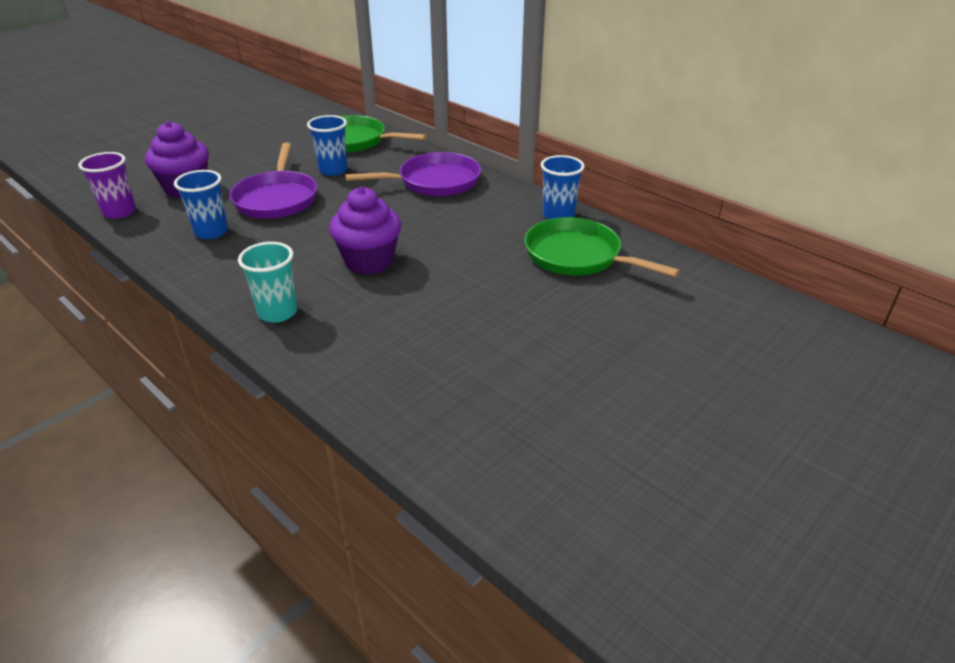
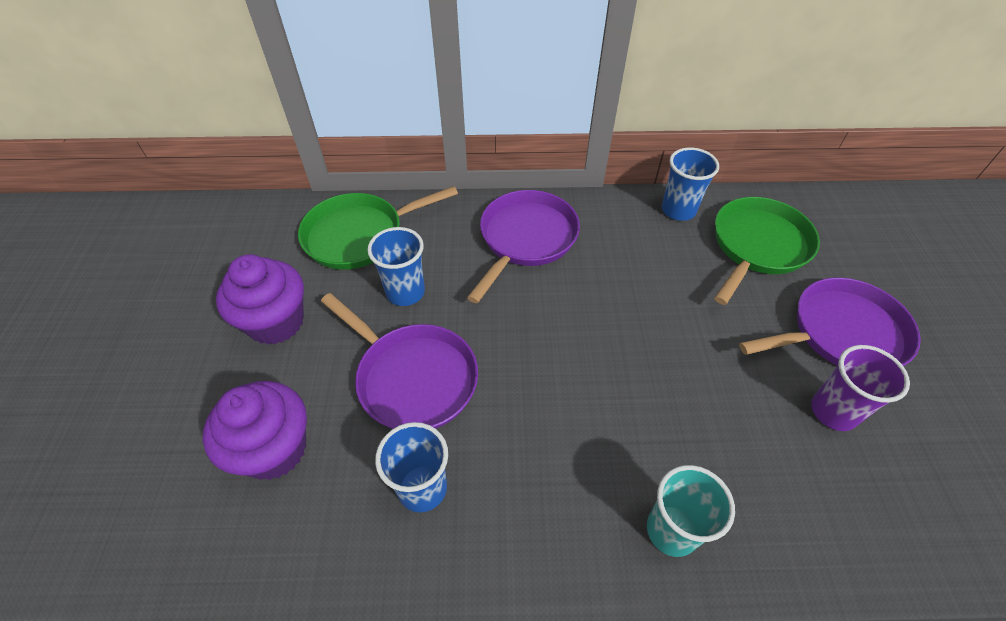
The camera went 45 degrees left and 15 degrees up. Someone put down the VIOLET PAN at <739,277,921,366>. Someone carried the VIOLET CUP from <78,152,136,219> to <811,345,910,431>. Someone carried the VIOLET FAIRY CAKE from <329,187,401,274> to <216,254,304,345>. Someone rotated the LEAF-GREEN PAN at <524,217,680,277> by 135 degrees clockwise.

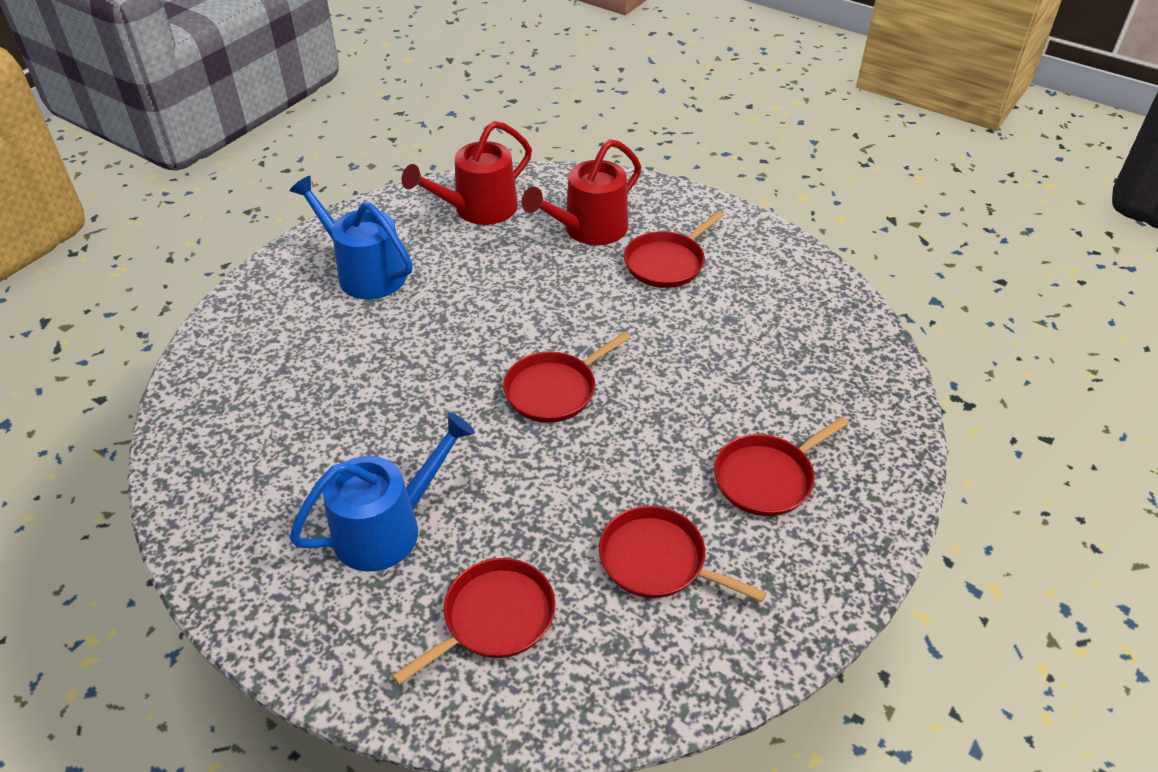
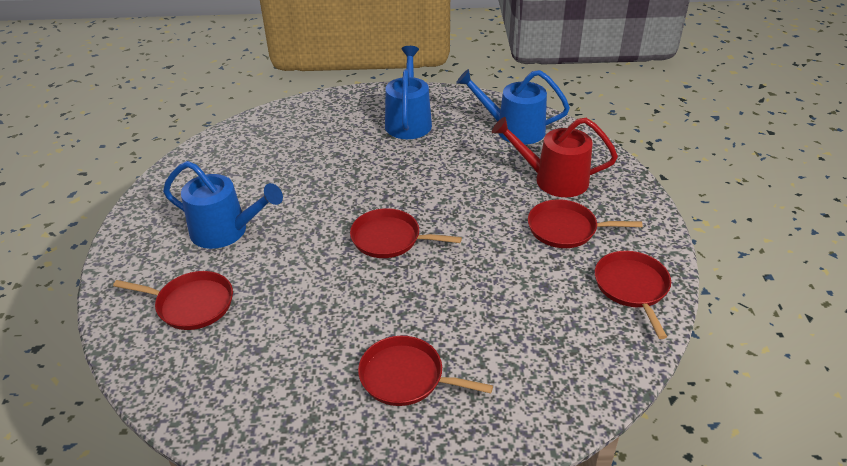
The camera went 55 degrees right and 5 degrees down. Someone carried the CRIMSON PAN from <599,506,767,602> to <595,251,671,339>. Someone repainted the CRIMSON SPRINKLING CAN at <402,121,532,225>, which became the BLUE SPRINKLING CAN at <456,69,570,145>.

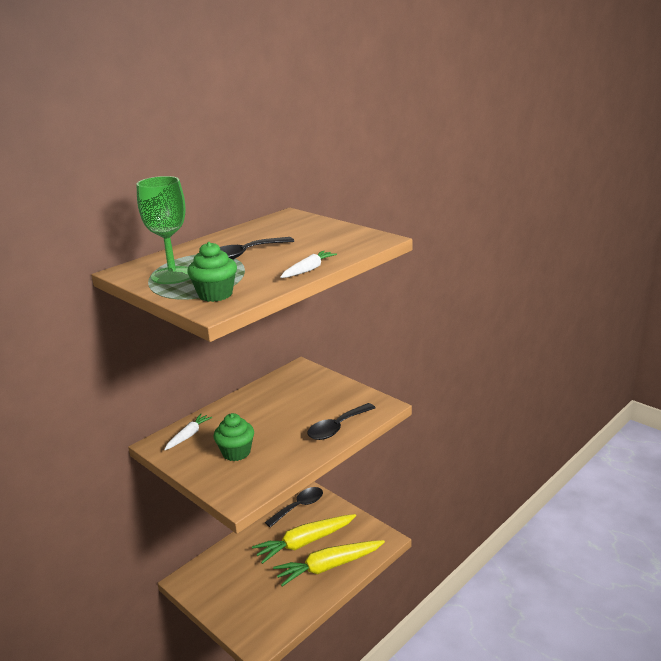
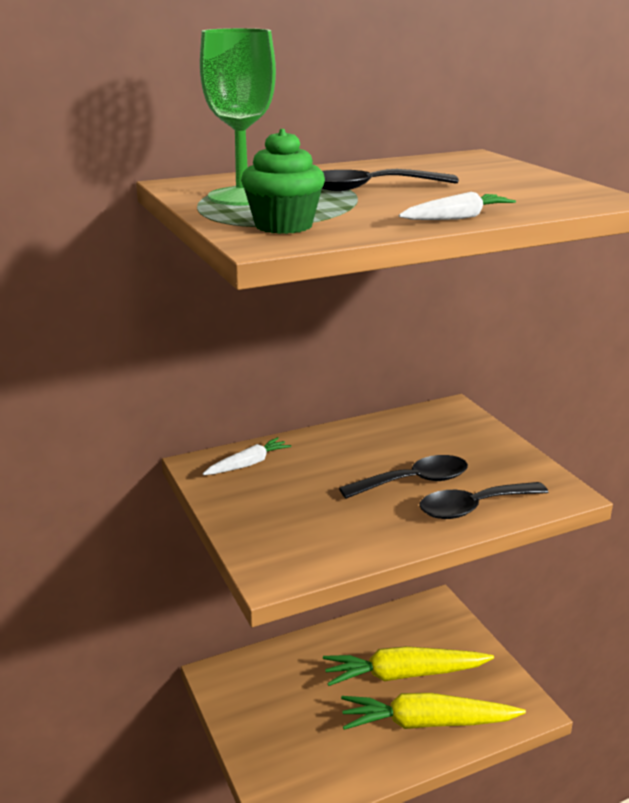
The camera went 20 degrees right and 0 degrees up. Someone took away the LEAF-GREEN FAIRY CAKE at <214,413,254,461>. Someone carried the JET-BLACK SPOON from <265,487,323,527> to <339,455,468,499>.

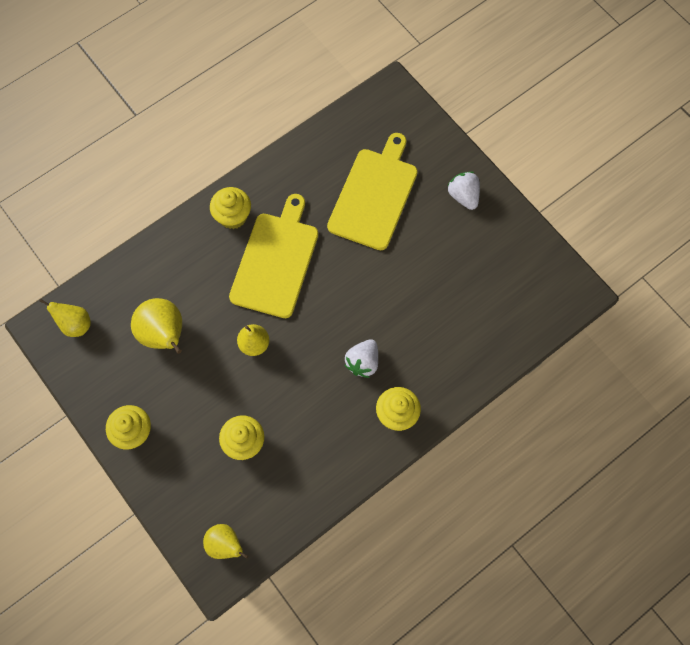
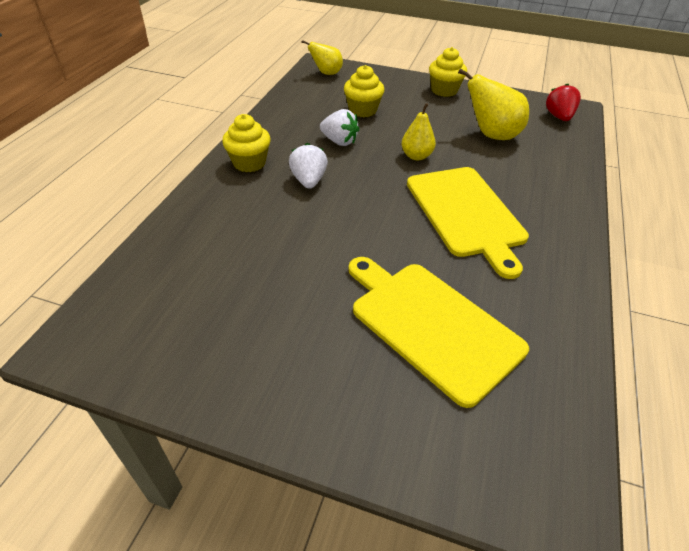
The camera went 145 degrees right and 25 degrees down. Someone took away the GOLDEN FAIRY CAKE at <210,187,251,229>. Someone carried the SNOW-WHITE TOY STRAWBERRY from <447,172,480,210> to <320,109,360,146>. Someone swapped the GOLDEN PEAR at <39,299,91,337> for the CRIMSON TOY STRAWBERRY at <546,84,581,121>. Someone rotated the GOLDEN BREAD BOARD at <327,133,418,250> by 150 degrees clockwise.

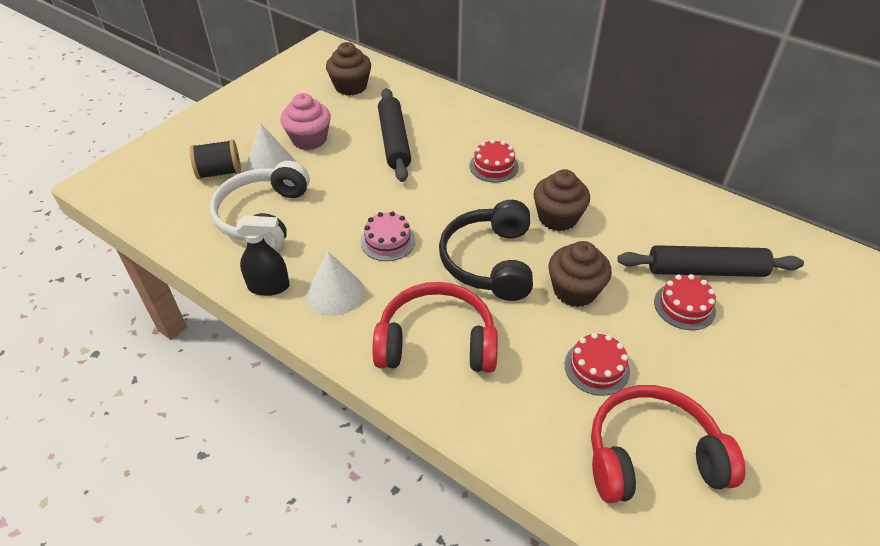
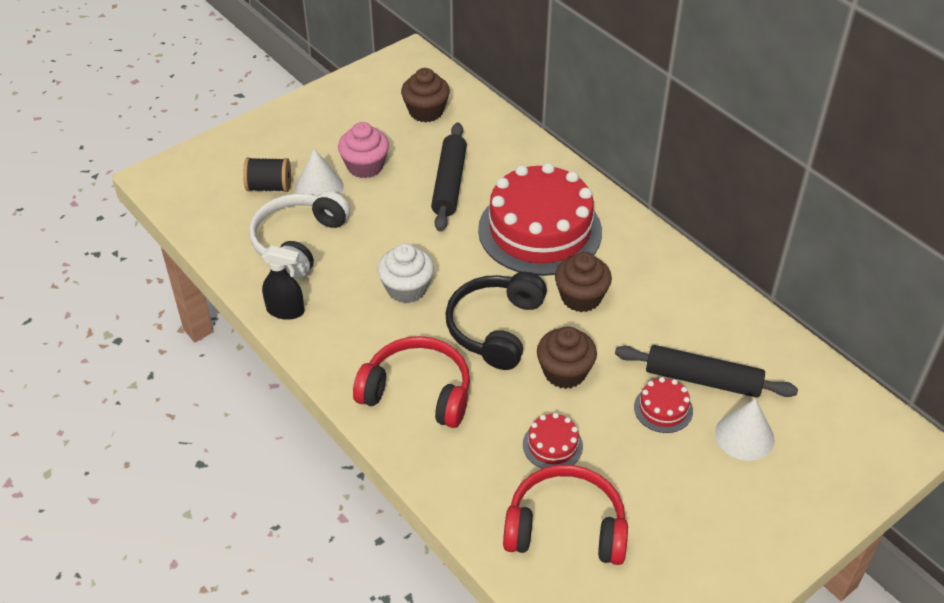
The camera went 15 degrees right and 0 degrees up. Someone carried the SNOW-WHITE CONE SHAPE from <306,252,364,316> to <715,399,774,461>. Someone swapped the ROSY CAKE at <360,211,415,261> for the SNOW-WHITE FAIRY CAKE at <377,243,434,303>. Someone scaled the CRIMSON CAKE at <470,139,519,183> by 2.41.

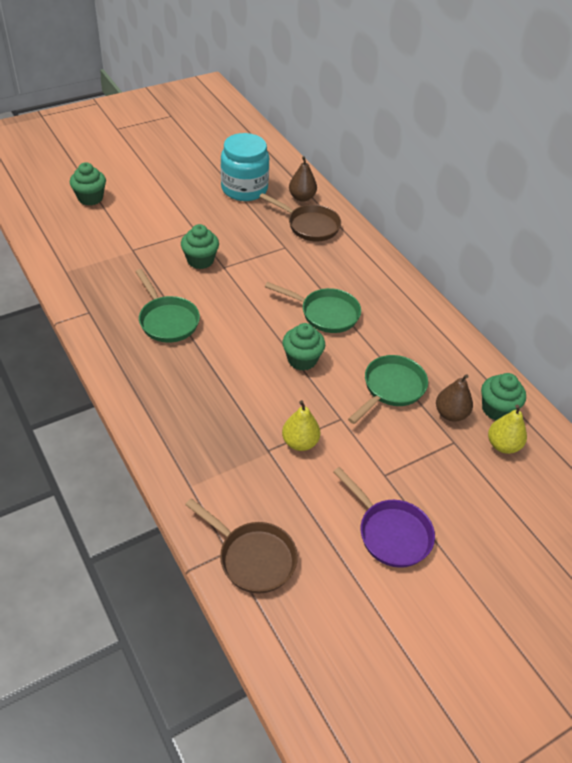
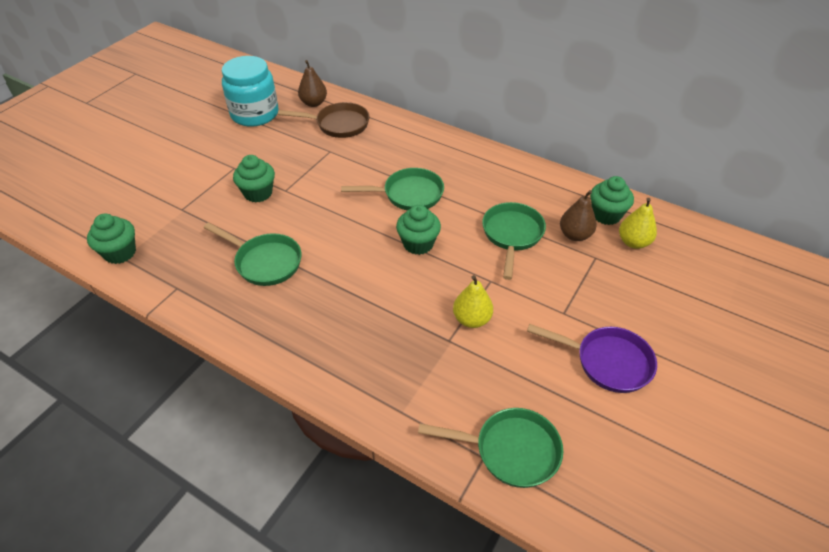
The camera went 25 degrees left and 0 degrees up. Someone carried the LEAF-GREEN FAIRY CAKE from <70,162,106,206> to <87,214,136,264>. Someone repainted the BROWN PAN at <185,498,298,594>, which became the LEAF-GREEN PAN at <418,408,563,488>.

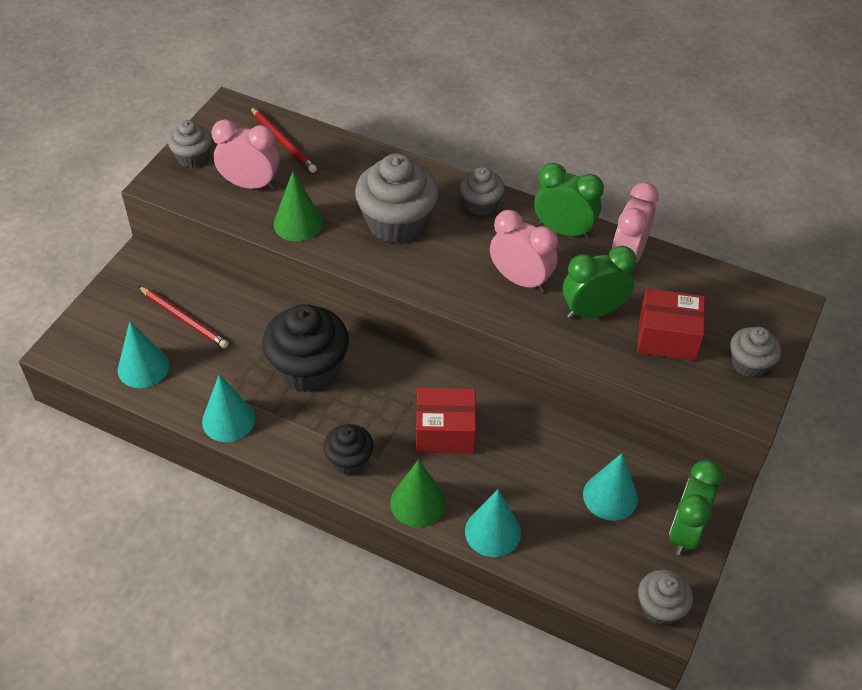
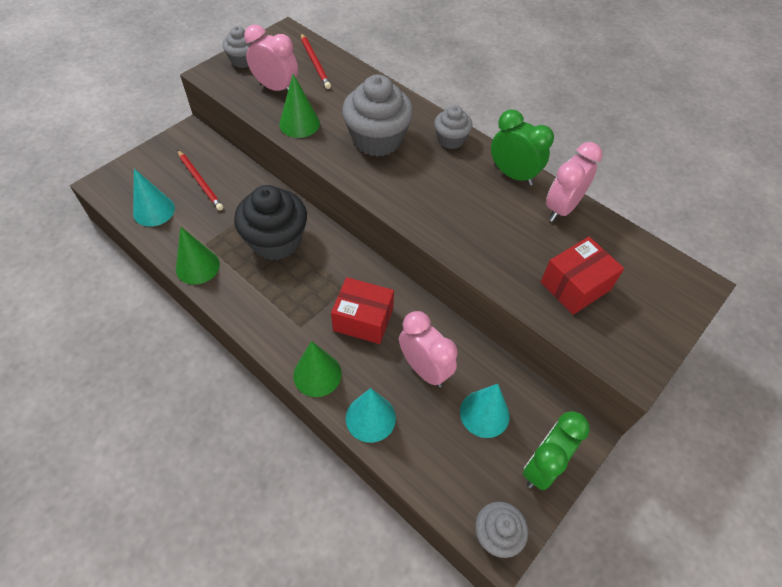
The camera went 15 degrees right and 5 degrees up. Someone took away the JET-BLACK FAIRY CAKE at <323,424,374,475>. Someone took away the LEAF-GREEN ALARM CLOCK at <563,246,637,319>. Someone took away the ASH-GREY FAIRY CAKE at <730,327,781,378>. Someone carried the ROSY ALARM CLOCK from <490,210,558,292> to <399,311,458,387>. Someone repainted the TEAL CONE SHAPE at <202,375,255,442>, which became the LEAF-GREEN CONE SHAPE at <176,227,220,285>. Someone rotated the CRIMSON PACKAGE at <637,288,705,361> by 60 degrees counterclockwise.

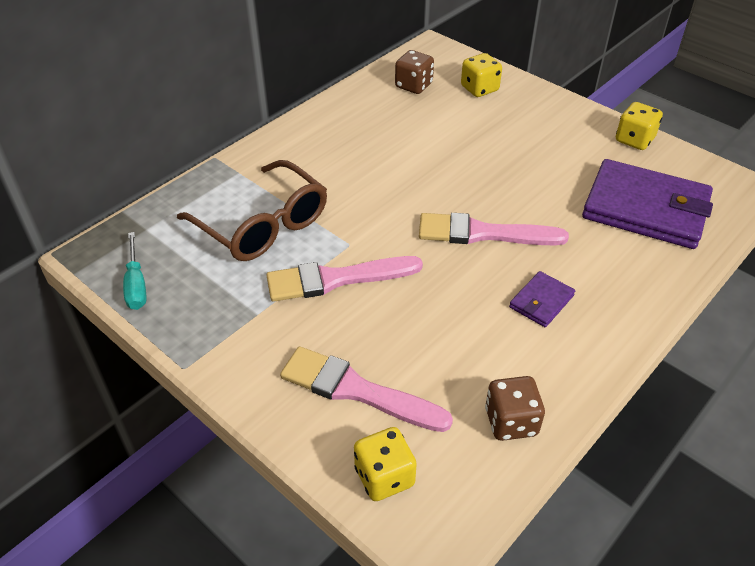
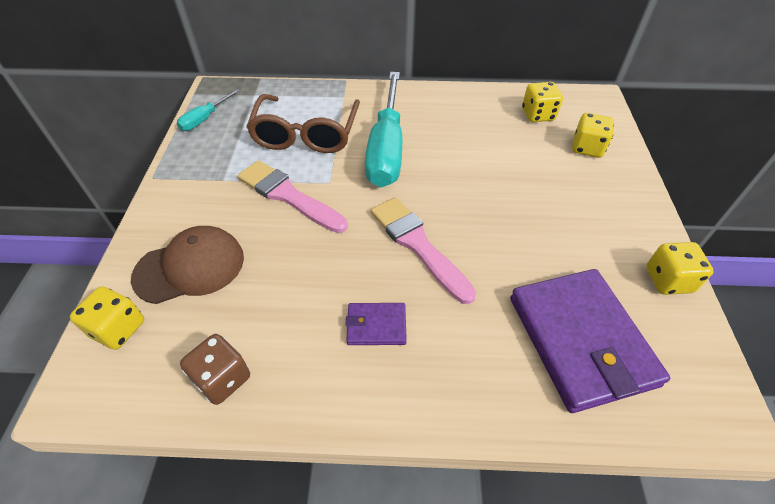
The camera went 50 degrees right and 5 degrees up. Someone put down the TEAL SCREWDRIVER at <365,72,402,187>. Someone swapped the ROSY PAINT BRUSH at <280,346,453,432> for the BROWN BASEBALL CAP at <131,226,244,304>. Someone repainted the BROWN DICE at <395,50,434,94>, which became the GOLDEN DICE at <522,82,563,122>.

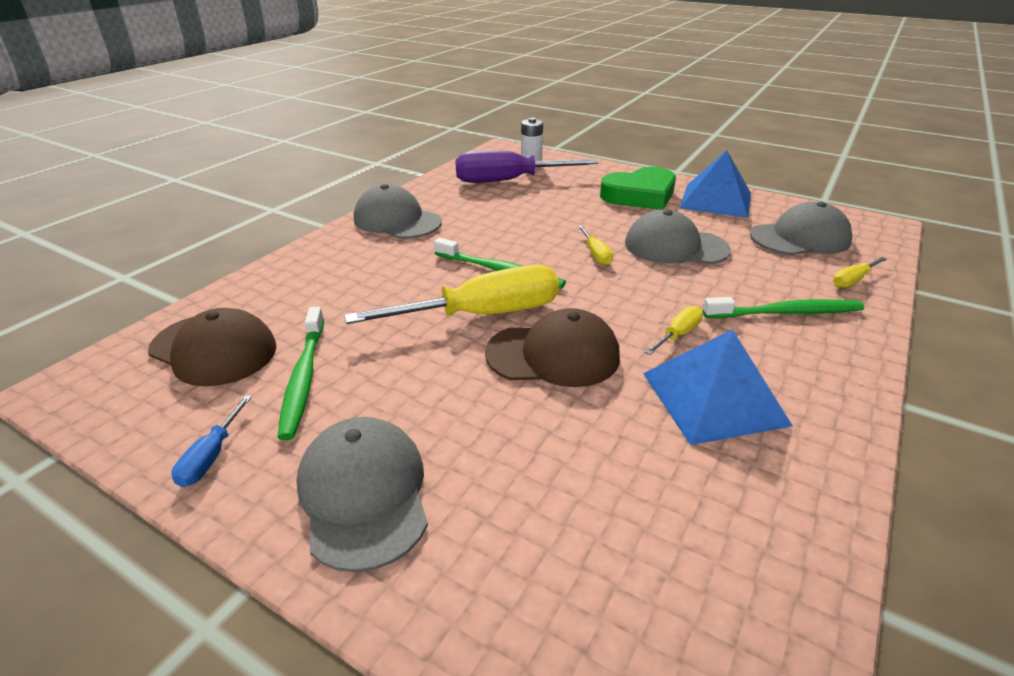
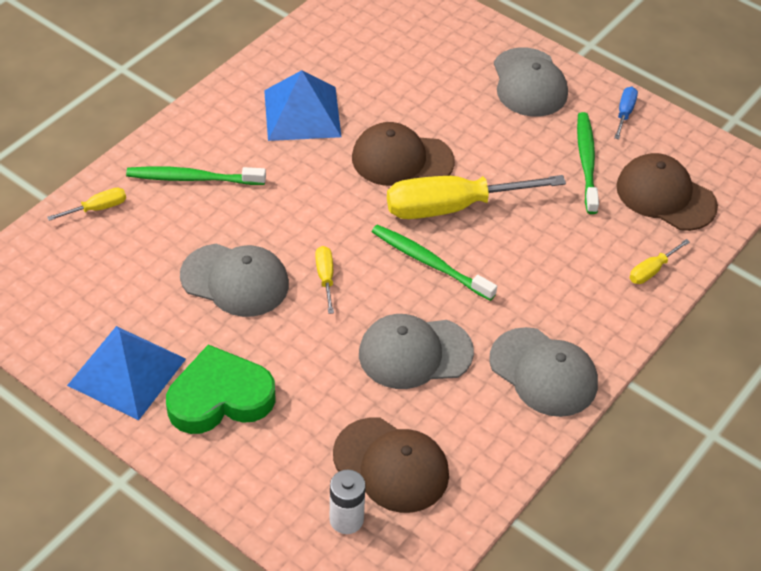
The camera went 175 degrees left and 15 degrees up. Someone carried the GOLDEN SCREWDRIVER from <645,306,703,355> to <630,239,690,284>. Someone carried the ASH-GREY BASEBALL CAP from <750,202,852,255> to <359,314,474,389>. Someone swapped the VIOLET SCREWDRIVER at <455,151,598,183> for the BROWN BASEBALL CAP at <333,418,449,513>.

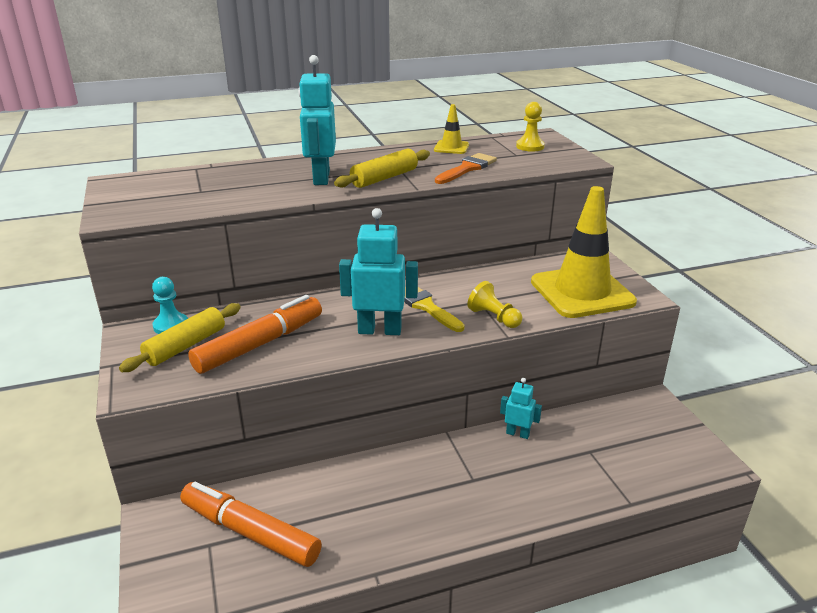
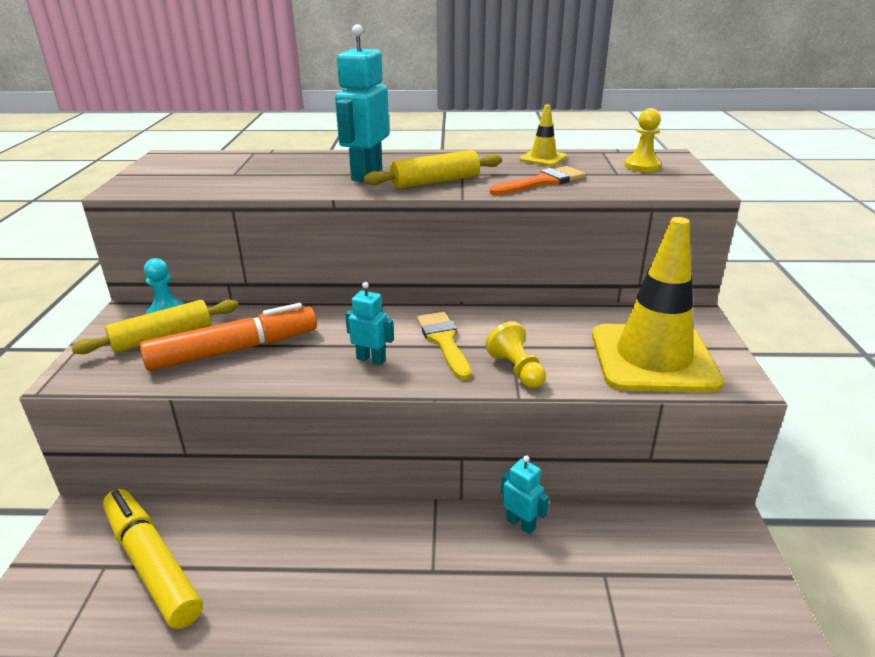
The camera went 20 degrees right and 0 degrees up. Someone repainted the ORANGE MARKER PEN at <180,482,322,567>, which became the GOLDEN MARKER PEN at <103,489,203,629>. Someone scaled the TEAL ROBOT at <339,208,418,335> by 0.54.

